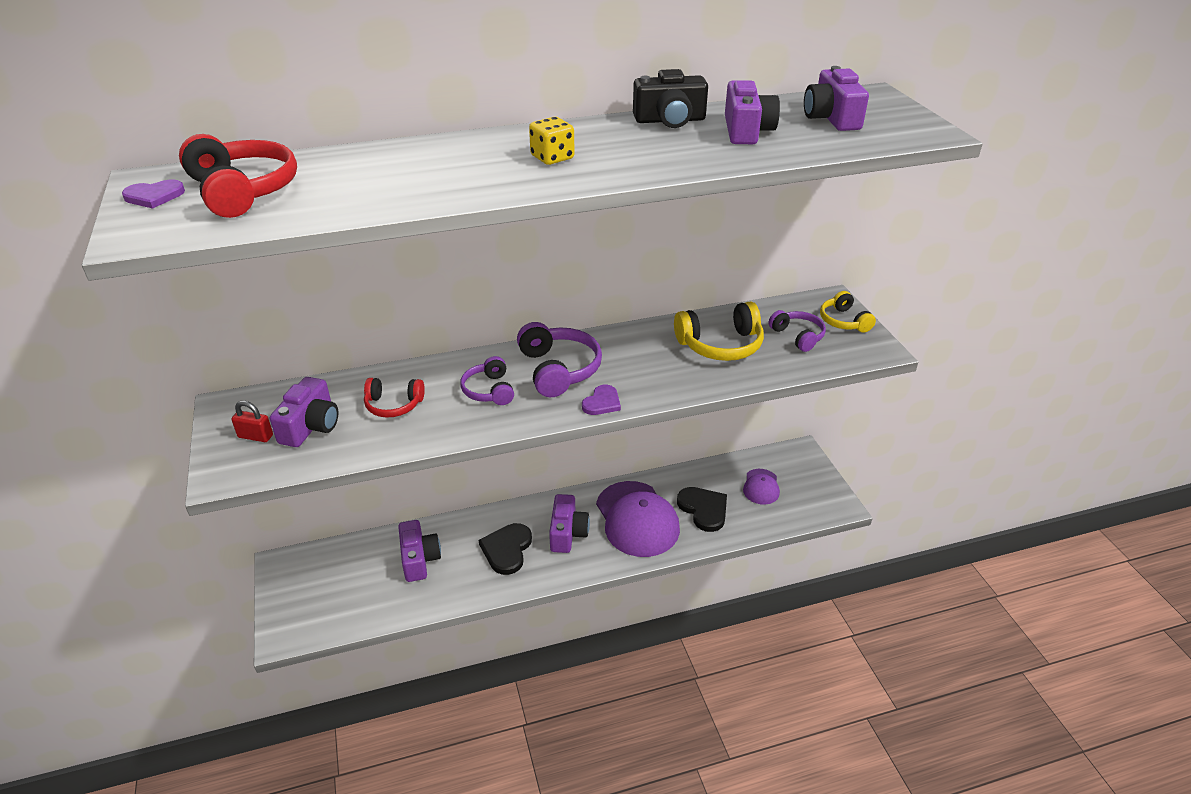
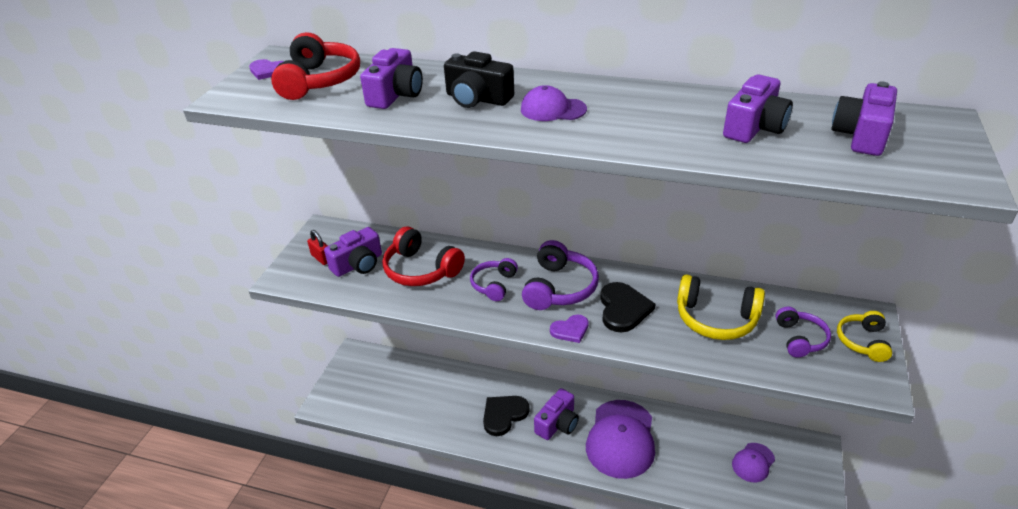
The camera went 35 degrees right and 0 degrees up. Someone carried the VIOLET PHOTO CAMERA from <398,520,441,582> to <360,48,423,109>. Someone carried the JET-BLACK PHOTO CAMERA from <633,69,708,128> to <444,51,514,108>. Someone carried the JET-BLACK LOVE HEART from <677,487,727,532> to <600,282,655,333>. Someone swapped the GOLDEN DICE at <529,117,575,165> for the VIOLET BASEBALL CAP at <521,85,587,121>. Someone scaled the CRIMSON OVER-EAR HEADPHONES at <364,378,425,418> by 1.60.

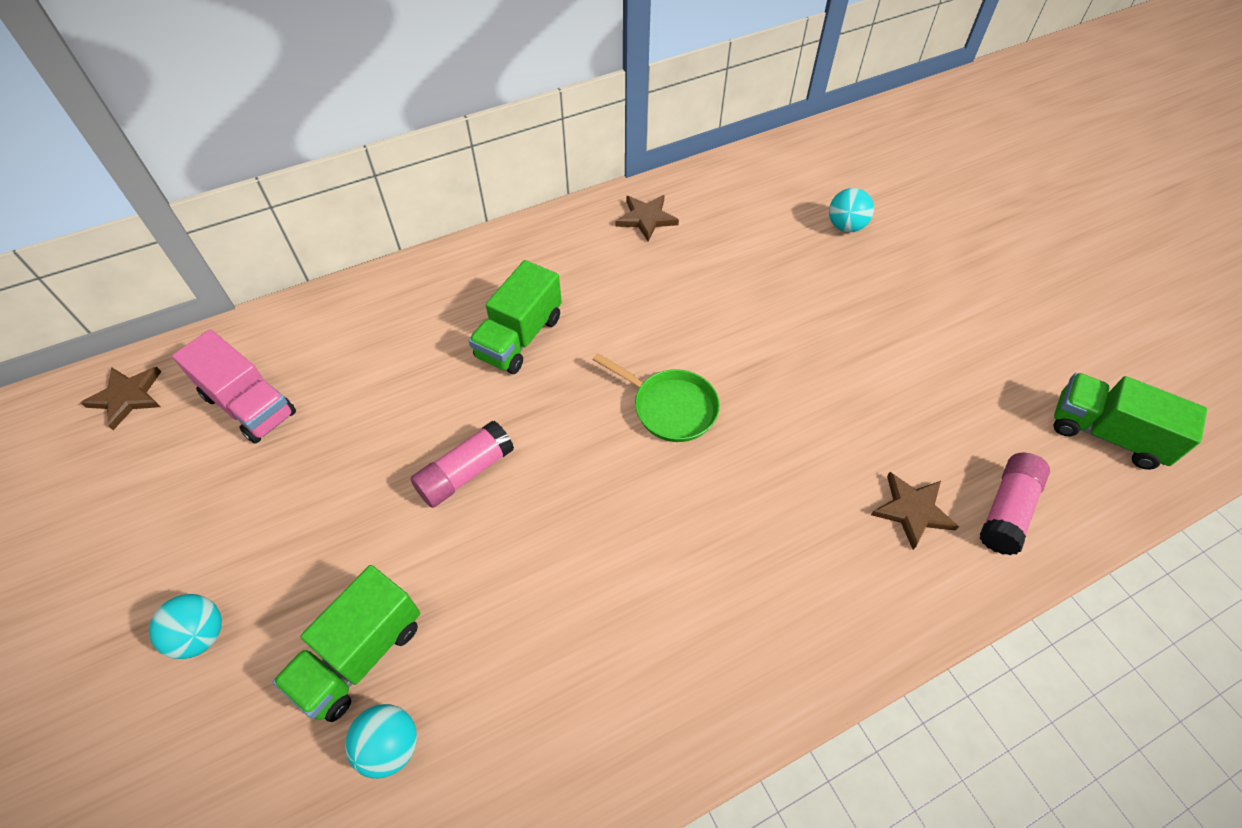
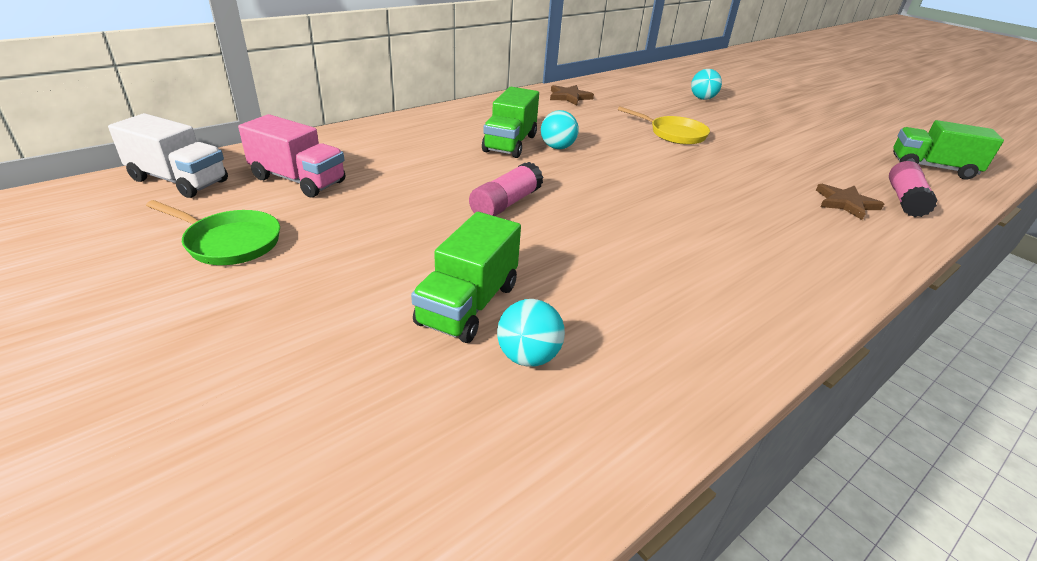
The camera went 15 degrees left and 20 degrees down. Someone put down the GOLDEN PAN at <618,106,710,145>. Someone carried the TEAL SPHERE from <149,594,222,659> to <541,110,579,149>. Someone carried the LEAF-GREEN PAN from <593,353,720,442> to <146,200,280,265>. Someone swapped the BROWN FIVE-POINTED STAR at <81,367,161,430> for the SNOW-WHITE TRUCK at <108,113,228,198>.

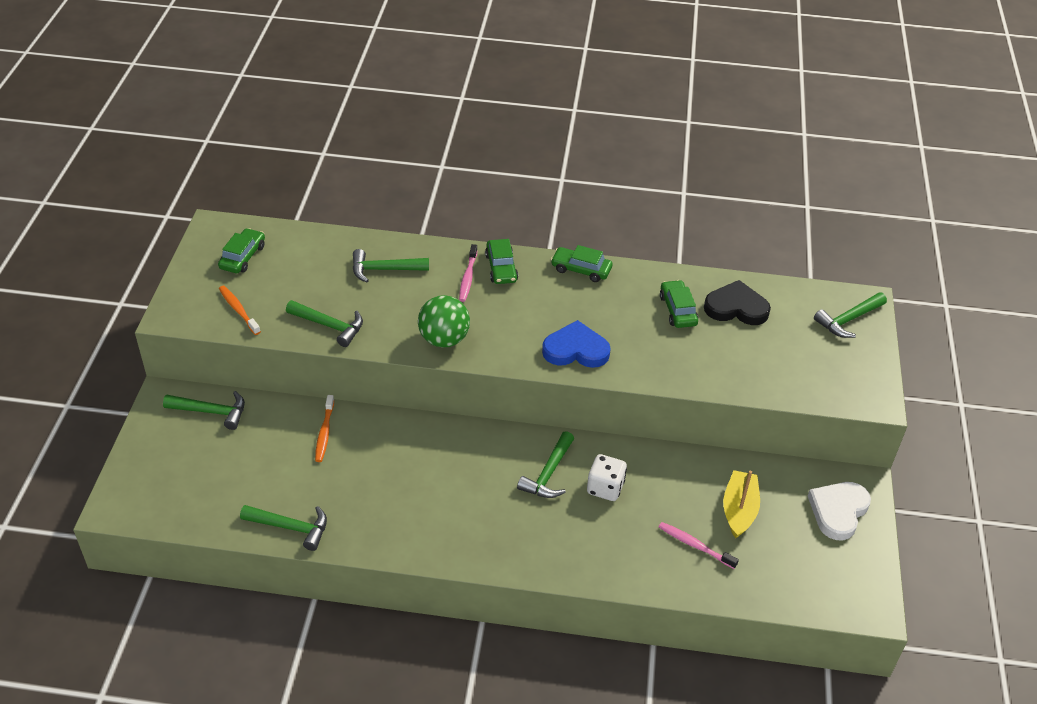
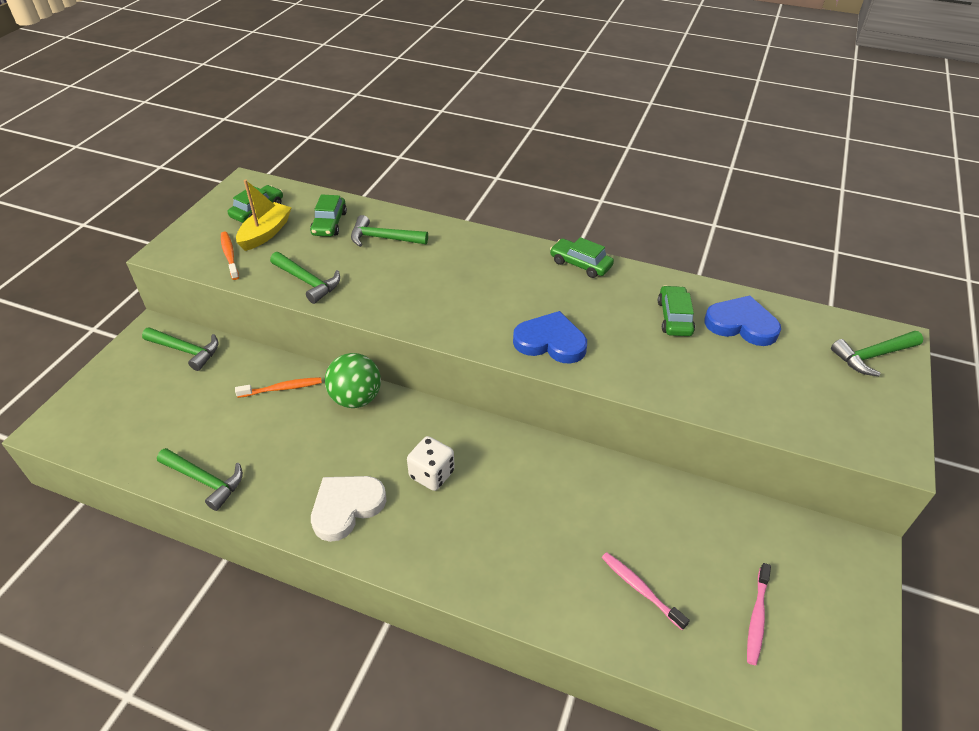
The camera went 15 degrees right and 0 degrees up. Someone took away the LEAF-GREEN CARPENTER'S HAMMER at <517,431,574,498>. Someone carried the LEAF-GREEN SPHERE from <418,295,470,347> to <325,353,381,408>. Someone carried the ROSY DENTAL BRUSH from <459,244,477,302> to <747,563,771,665>. Someone carried the LEAF-GREEN AUTOMOBILE from <485,239,518,284> to <310,194,347,237>. Someone carried the SNOW-WHITE DICE from <587,454,627,501> to <407,436,455,491>. Someone carried the GOLDEN TOY BOAT from <723,470,760,538> to <236,180,292,251>. Someone carried the SNOW-WHITE LOVE HEART from <808,482,871,540> to <311,476,387,542>. Someone repainted the JET-BLACK LOVE HEART at <704,280,771,325>, which became the BLUE LOVE HEART at <704,296,781,346>. Someone rotated the ORANGE DENTAL BRUSH at <315,395,334,462> by 120 degrees counterclockwise.

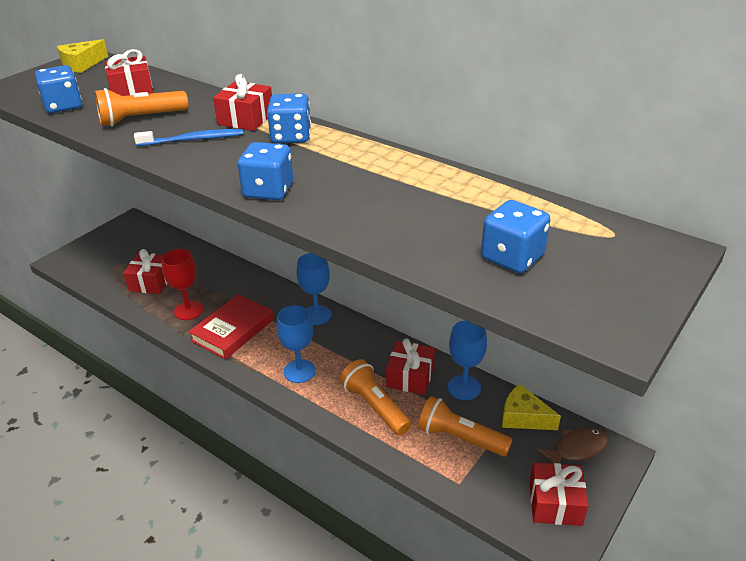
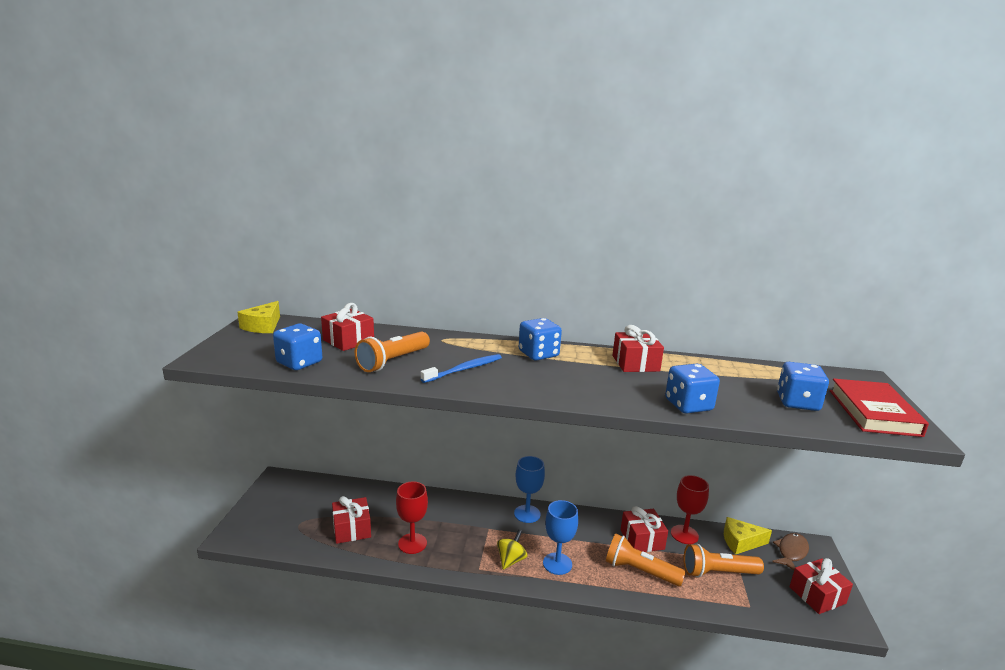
The camera went 30 degrees left and 15 degrees down. Someone put down the GOLDEN TOY TOP at <497,530,527,570>. Someone carried the CRIMSON BOOK from <189,294,274,360> to <830,379,929,437>. Someone carried the CRIMSON PRESENT from <213,74,272,131> to <613,325,664,372>. Someone carried the BLUE DICE from <238,142,293,200> to <665,364,720,414>. Someone repainted the BLUE CHALICE at <448,320,487,400>, which became the CRIMSON CHALICE at <671,475,709,544>.

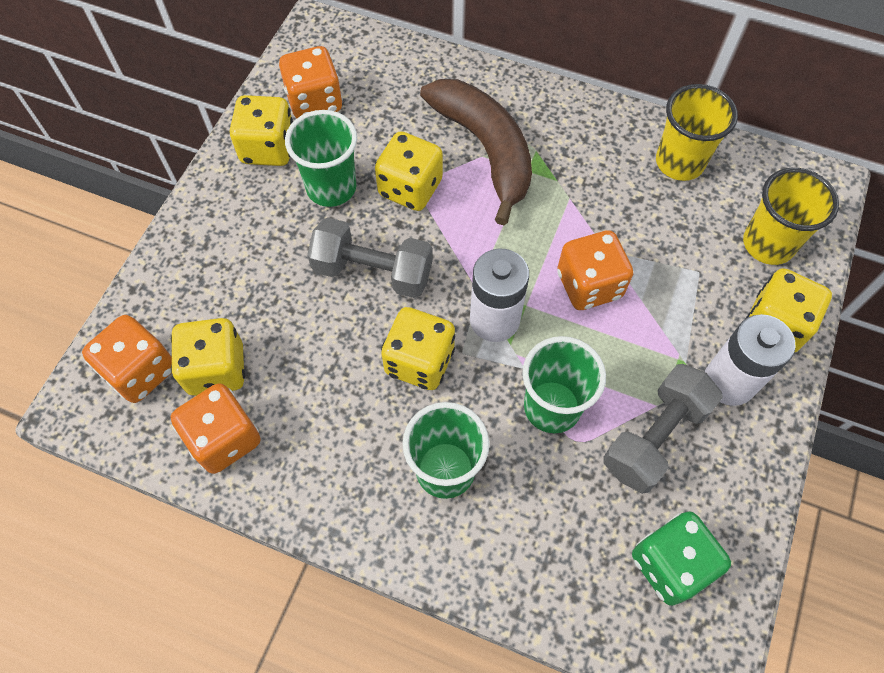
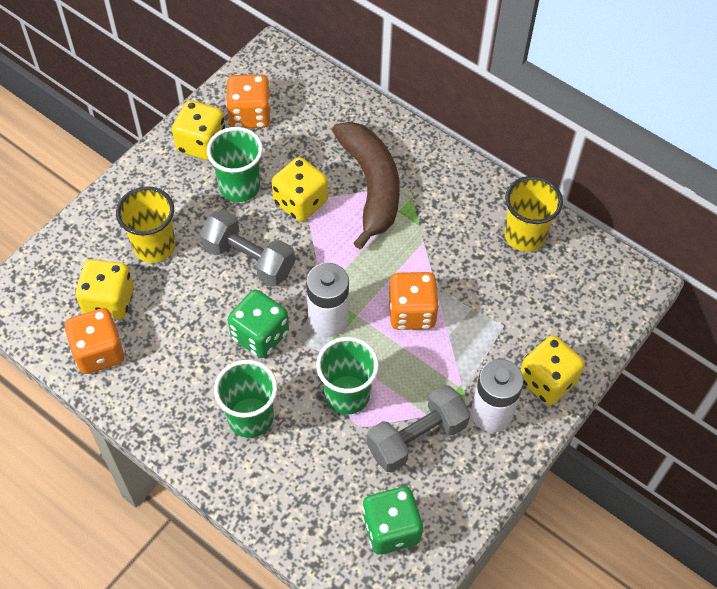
The camera went 15 degrees right and 5 degrees down. Someone took away the ORANGE DICE at <82,315,172,403>. Someone carried the GOLDEN CUP from <743,168,839,265> to <116,186,176,263>. Someone repainted the GOLDEN DICE at <381,307,455,390>, which became the LEAF-GREEN DICE at <228,290,289,358>.

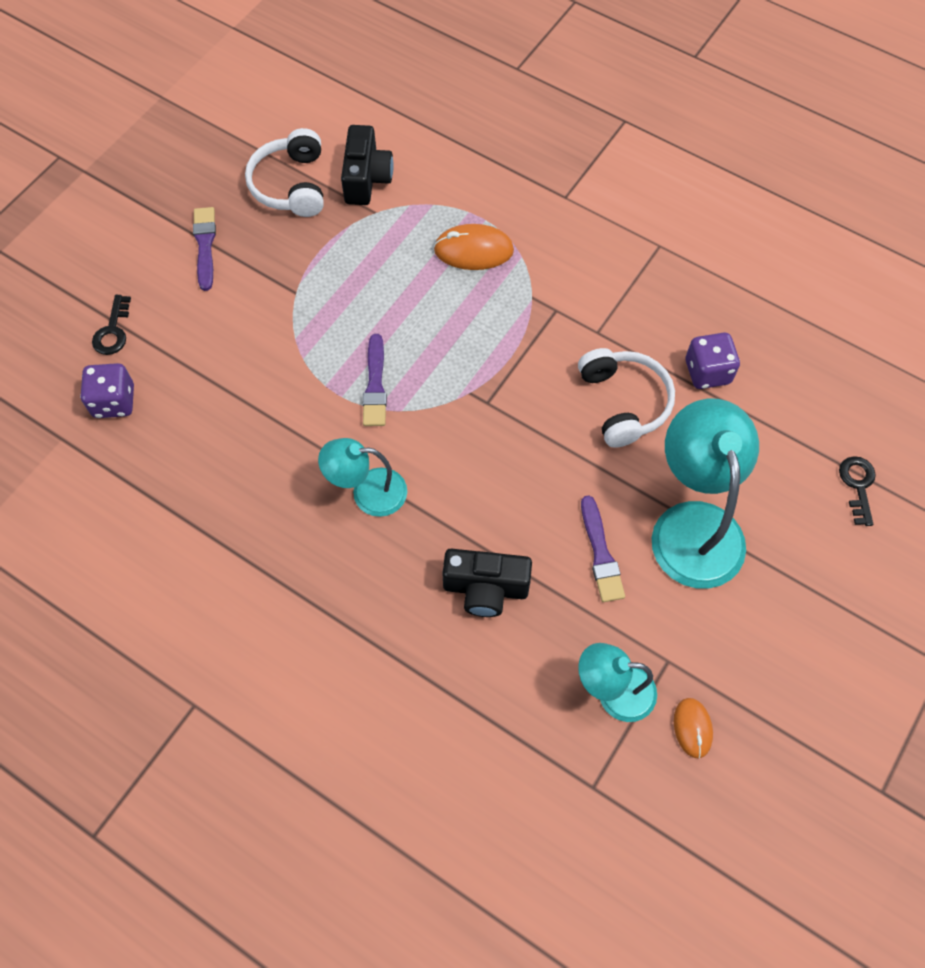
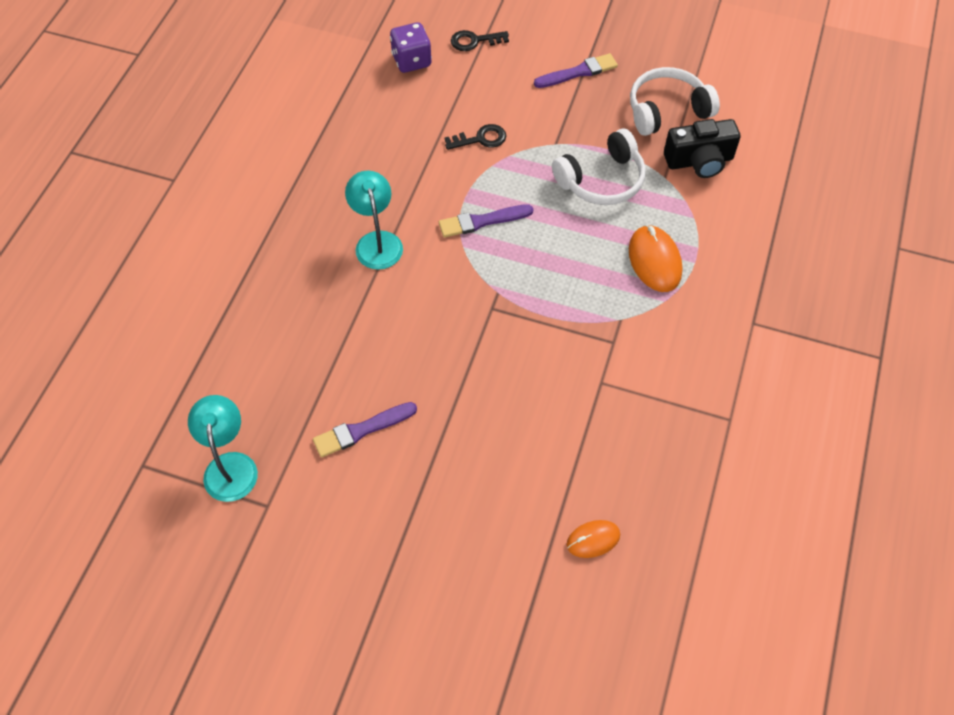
The camera went 75 degrees right and 5 degrees down. Someone took away the JET-BLACK PHOTO CAMERA at <442,549,532,617>. Someone took away the TEAL LAMP at <652,399,759,589>. Someone took away the VIOLET DICE at <686,333,740,389>. Someone carried the SNOW-WHITE OVER-EAR HEADPHONES from <578,348,675,448> to <552,129,646,205>. Someone carried the ORANGE COMPUTER MOUSE from <674,698,713,758> to <567,520,620,558>. Someone carried the JET-BLACK KEY from <839,456,876,526> to <444,124,506,150>.

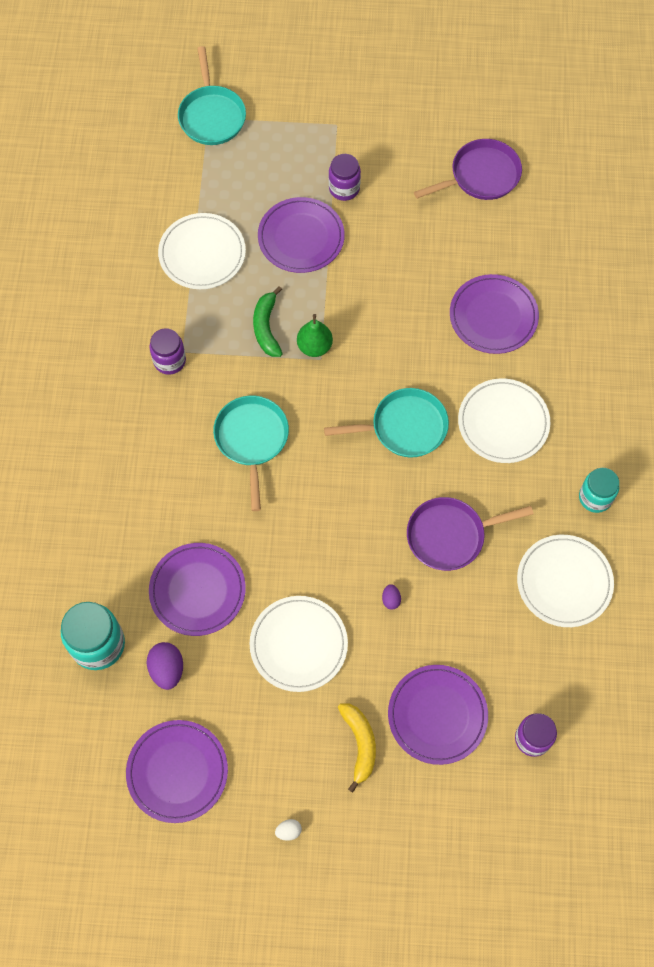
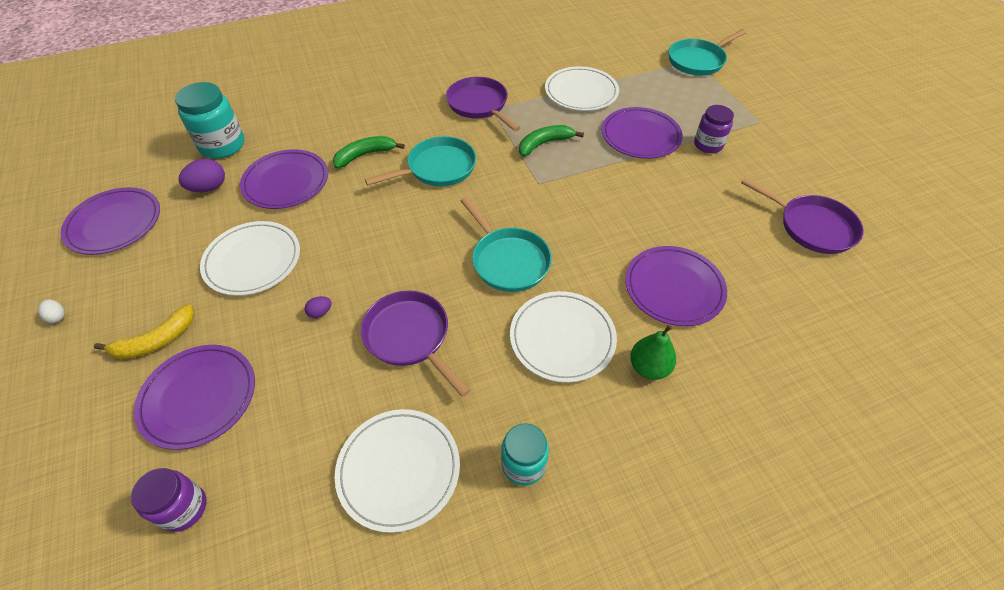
The camera went 65 degrees right and 15 degrees down. Someone put down the LEAF-GREEN TOY BANANA at <333,136,405,168>. Someone carried the LEAF-GREEN PEAR from <297,314,333,357> to <630,325,676,380>. Someone swapped the VIOLET PRESERVE JAR at <149,328,186,375> for the VIOLET PAN at <446,77,520,132>.

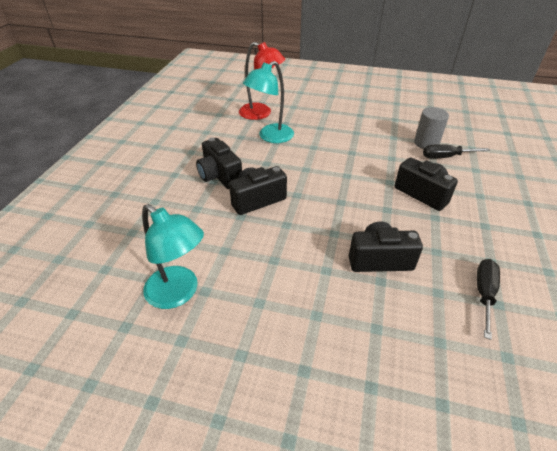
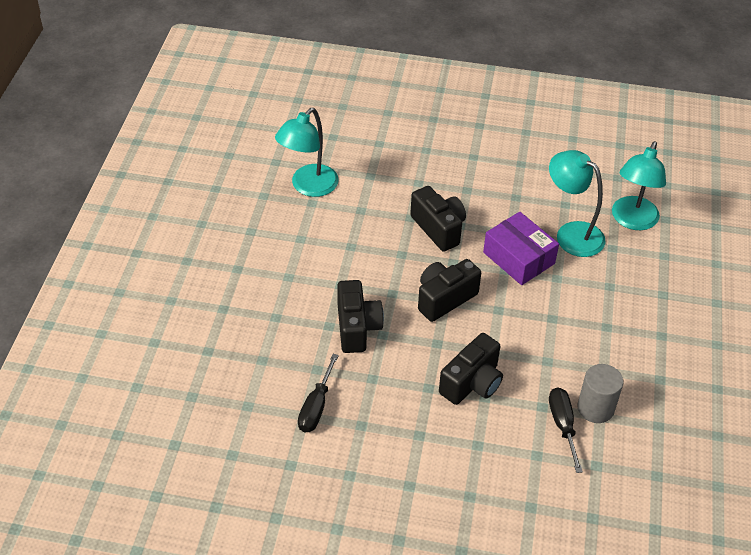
The camera went 85 degrees right and 5 degrees up. Someone put down the VIOLET PACKAGE at <483,212,559,285>. Someone carried the JET-BLACK PHOTO CAMERA from <196,138,242,189> to <418,259,481,322>. Someone repainted the CRIMSON LAMP at <239,42,285,120>, which became the TEAL LAMP at <612,141,666,230>. Someone rotated the JET-BLACK SCREWDRIVER at <477,259,500,340> by 90 degrees clockwise.

